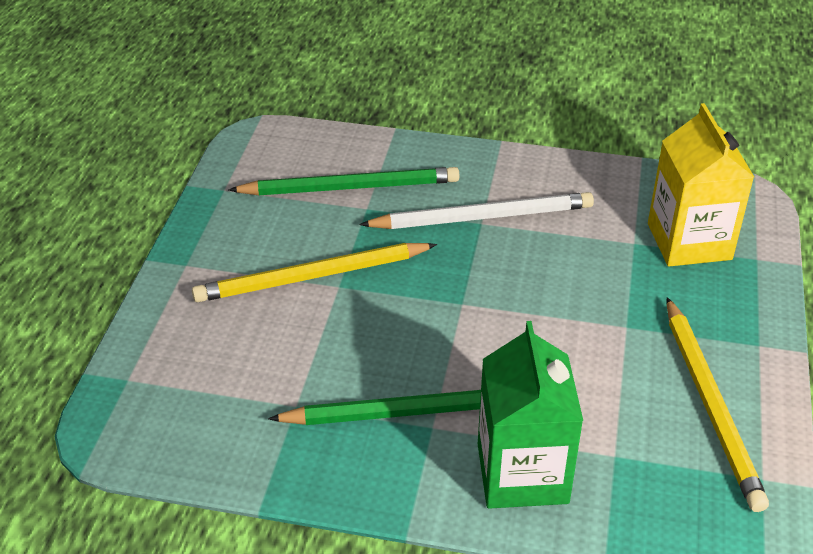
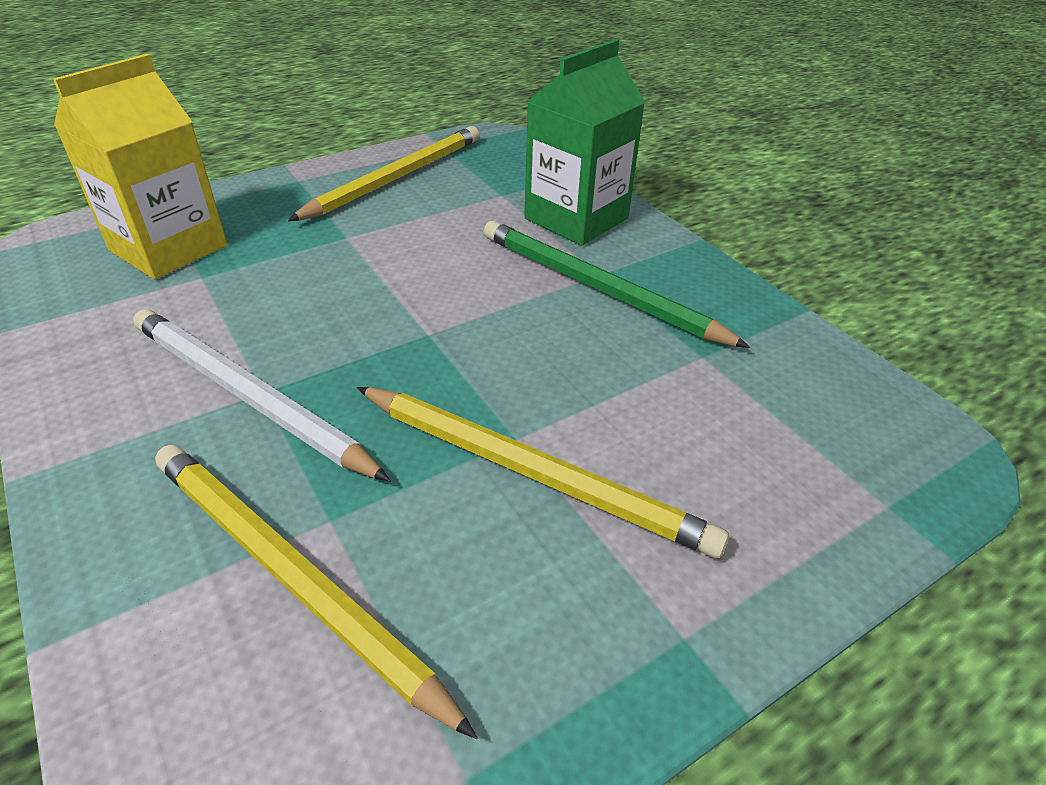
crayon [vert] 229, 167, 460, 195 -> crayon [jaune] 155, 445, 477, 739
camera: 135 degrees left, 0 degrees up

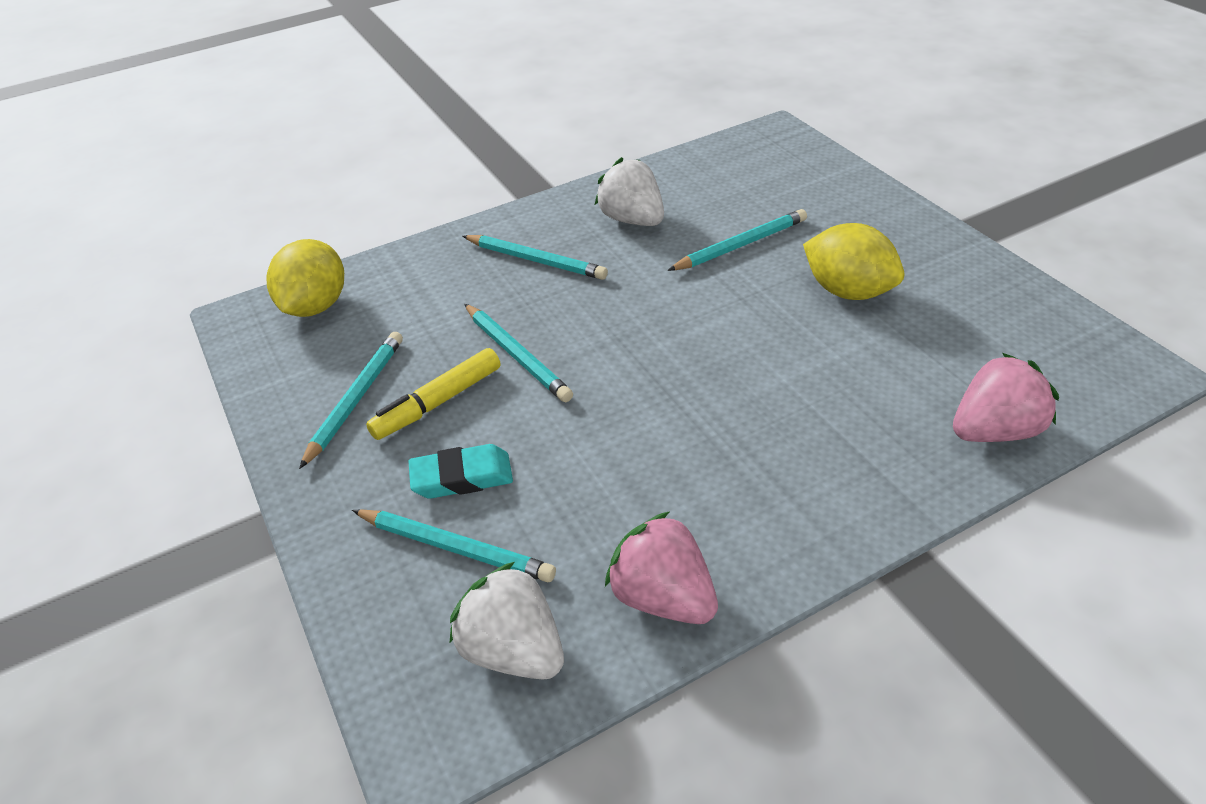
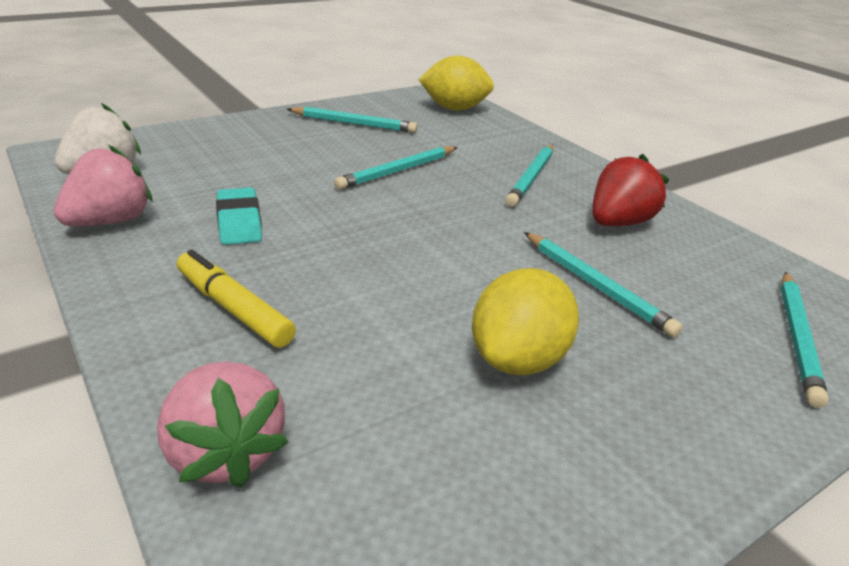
feutre [jaune] 366, 348, 501, 440 -> feutre [jaune] 177, 250, 296, 348, relocated
gomme [turquoise] 409, 444, 513, 499 -> gomme [turquoise] 216, 188, 262, 245, relocated
fraise [blanc] 595, 157, 664, 226 -> fraise [rouge] 592, 154, 669, 226
crayon [turquoise] 352, 509, 556, 582 -> crayon [turquoise] 781, 272, 829, 408, relocated
camera: 80 degrees right, 10 degrees down

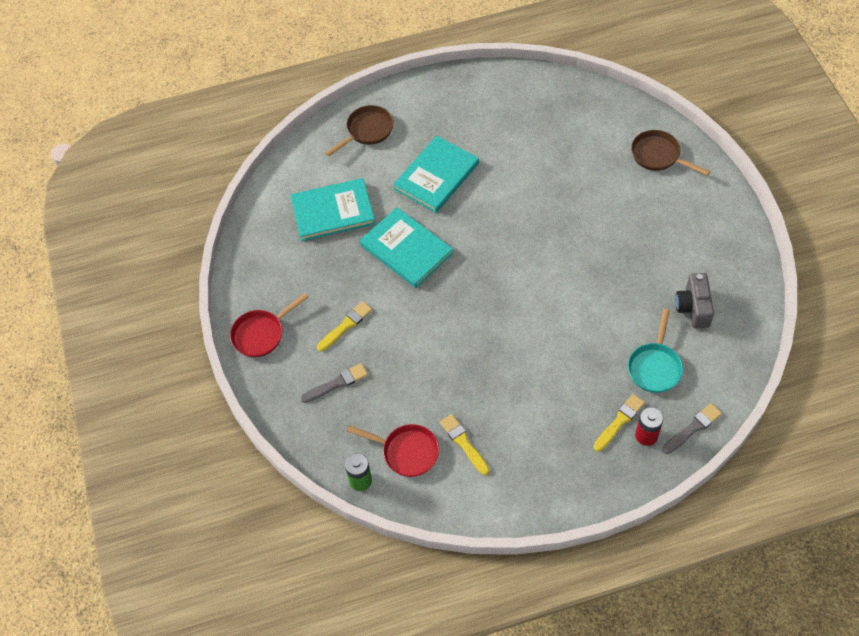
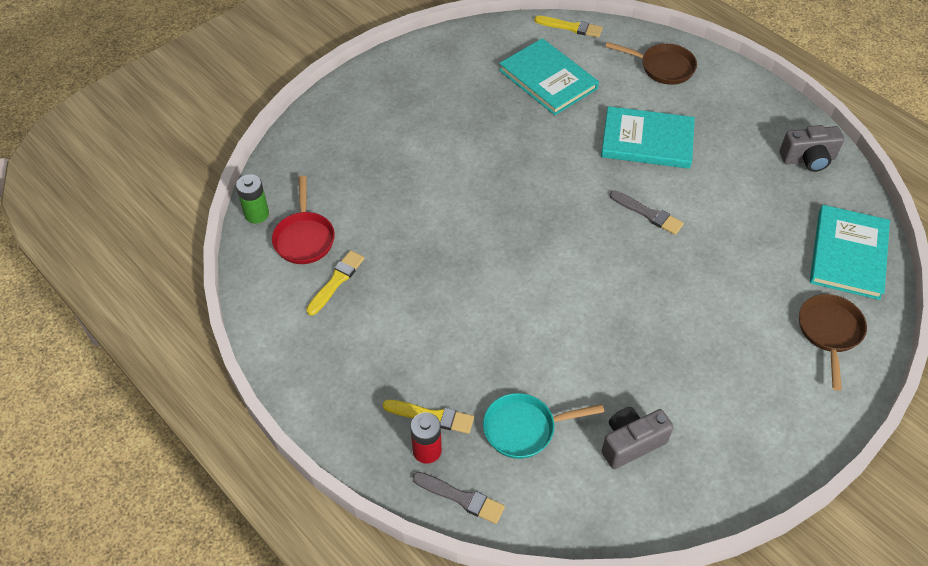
pinceau [jaune] 317, 301, 372, 352 -> pinceau [jaune] 534, 16, 603, 38, relocated
pinceau [gris] 300, 363, 368, 403 -> pinceau [gris] 610, 190, 684, 235, relocated
none -> appareil photo [gris] 779, 125, 844, 172
livre [turquoise] 360, 207, 453, 288 -> livre [turquoise] 810, 205, 890, 300, relocated
poêle [rouge] 230, 293, 308, 357 -> none
camera: 60 degrees right, 5 degrees down

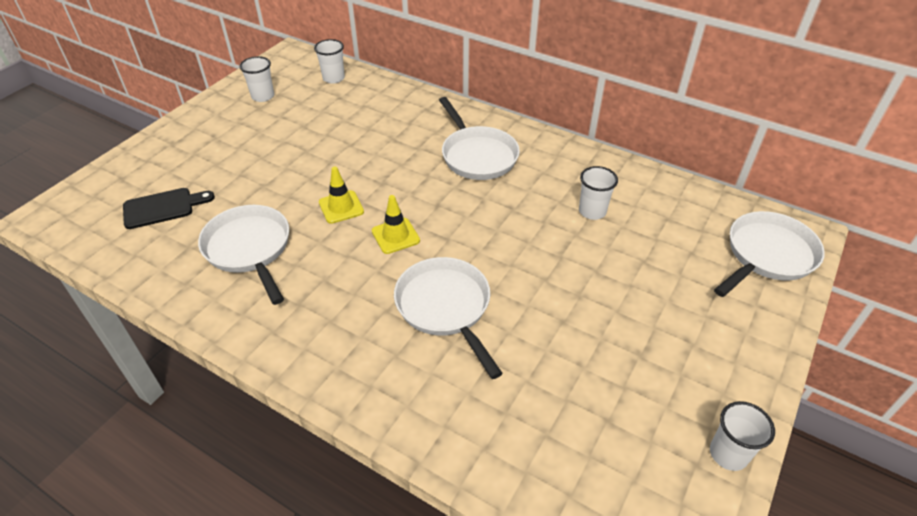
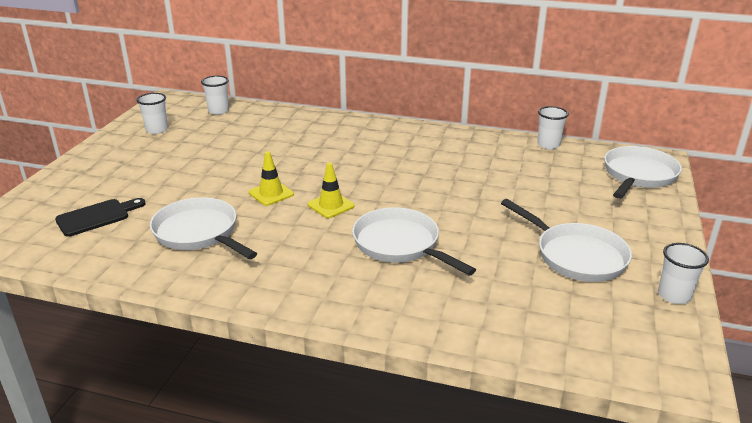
poêle [blanc] 439, 97, 520, 180 -> poêle [blanc] 501, 199, 632, 282, relocated
gobelet [blanc] 579, 166, 618, 220 -> gobelet [blanc] 537, 106, 569, 149, relocated
camera: 15 degrees left, 15 degrees down

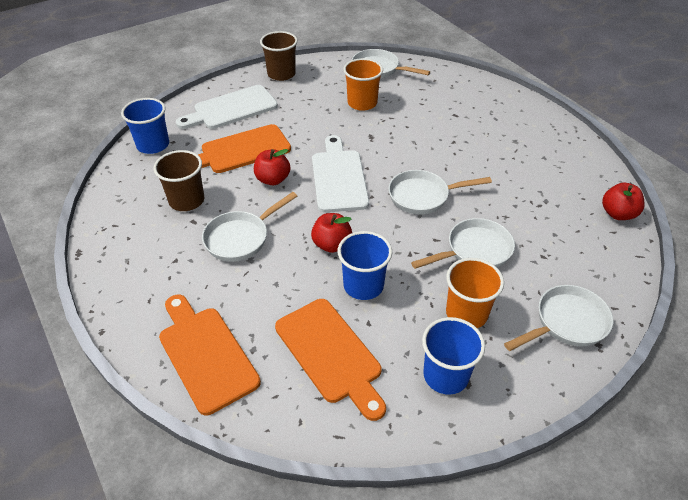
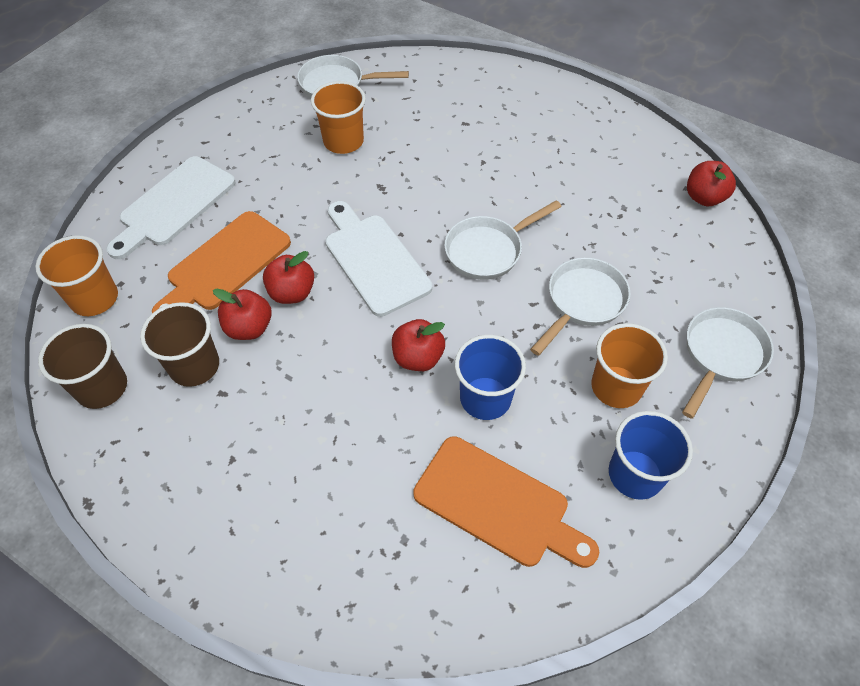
gobelet [bleu] 121, 98, 169, 154 -> gobelet [orange] 35, 235, 118, 316
gobelet [marron] 260, 31, 298, 81 -> gobelet [marron] 38, 324, 127, 409, relocated
none -> pomme [rouge] 213, 288, 272, 340
planche à découper [orange] 159, 295, 261, 415 -> none
poêle [blanc] 202, 192, 297, 262 -> none
camera: 25 degrees left, 10 degrees up

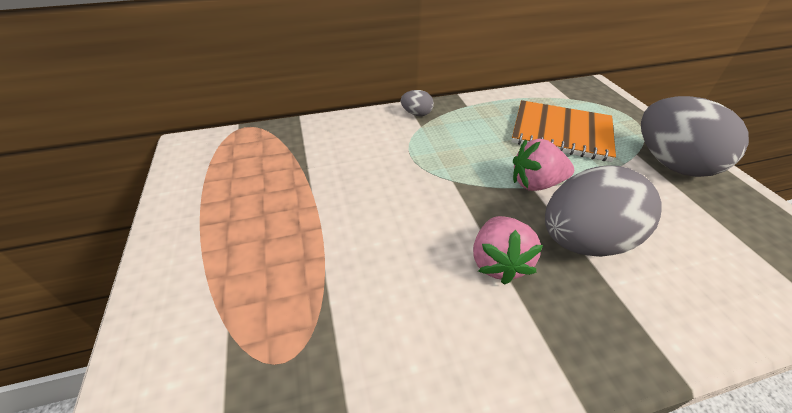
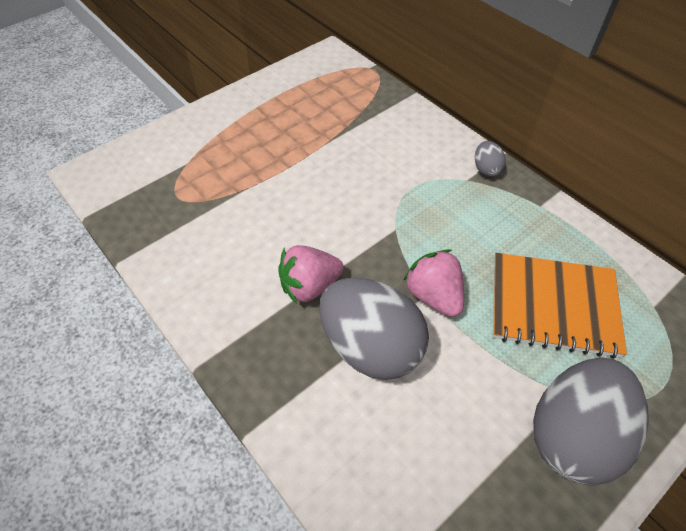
carnet [orange] 511, 100, 616, 162 -> carnet [orange] 493, 253, 627, 359, 75 degrees counterclockwise
camera: 65 degrees right, 10 degrees up

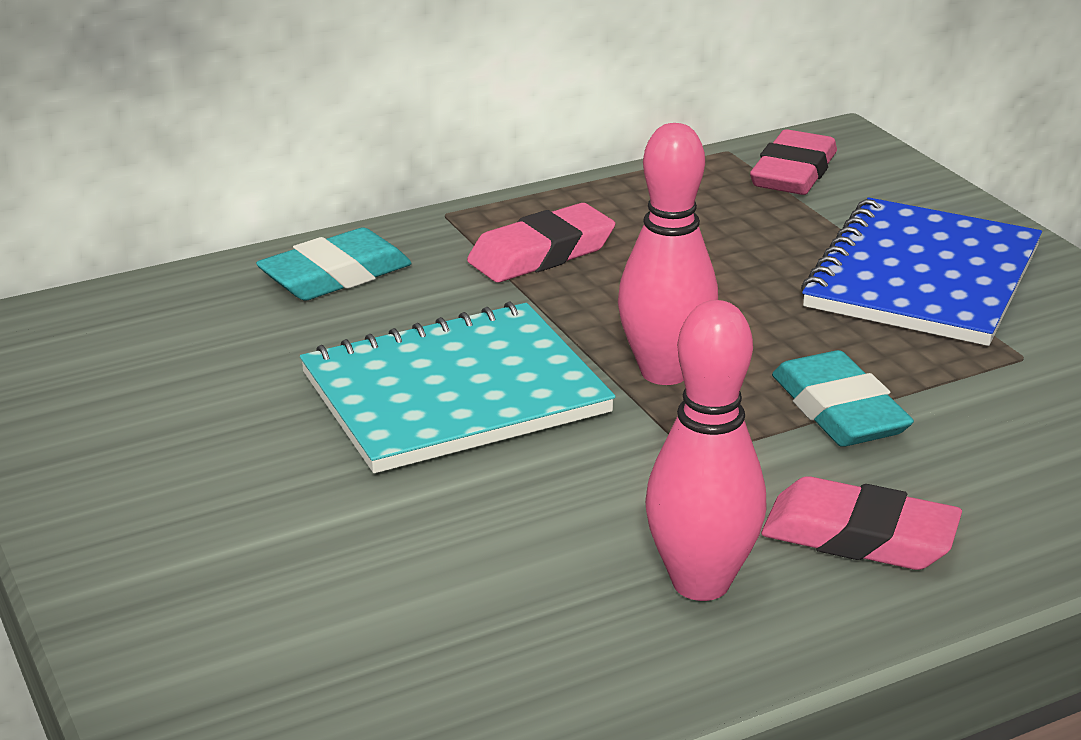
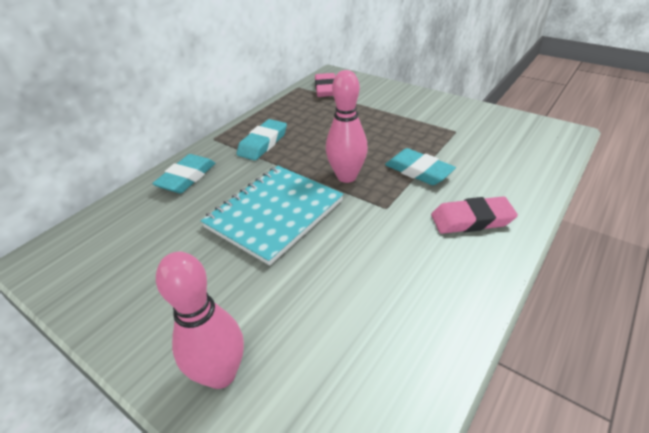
quille [rose] 645, 300, 767, 601 -> quille [rose] 156, 252, 244, 389, relocated
gomme [rose] 467, 203, 615, 282 -> gomme [turquoise] 237, 119, 287, 161
carnet [bleu] 801, 197, 1042, 346 -> none
camera: 25 degrees left, 10 degrees up

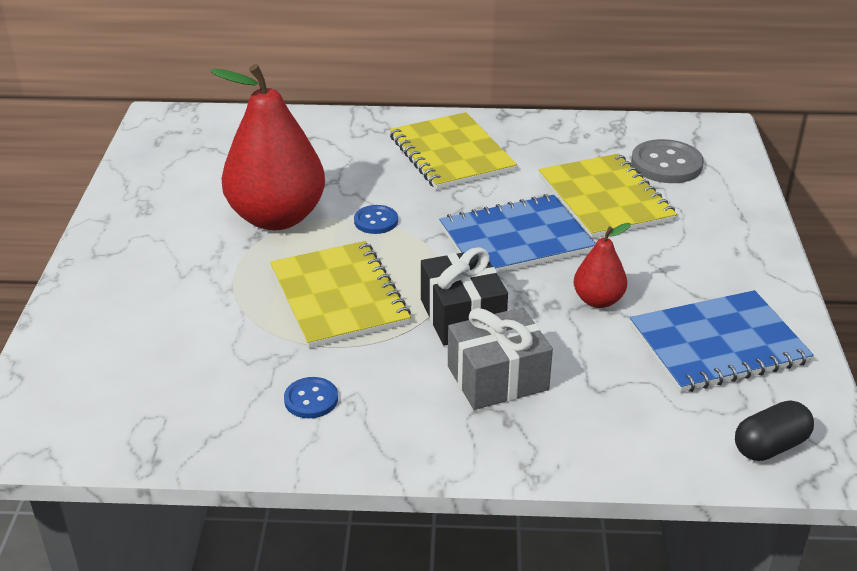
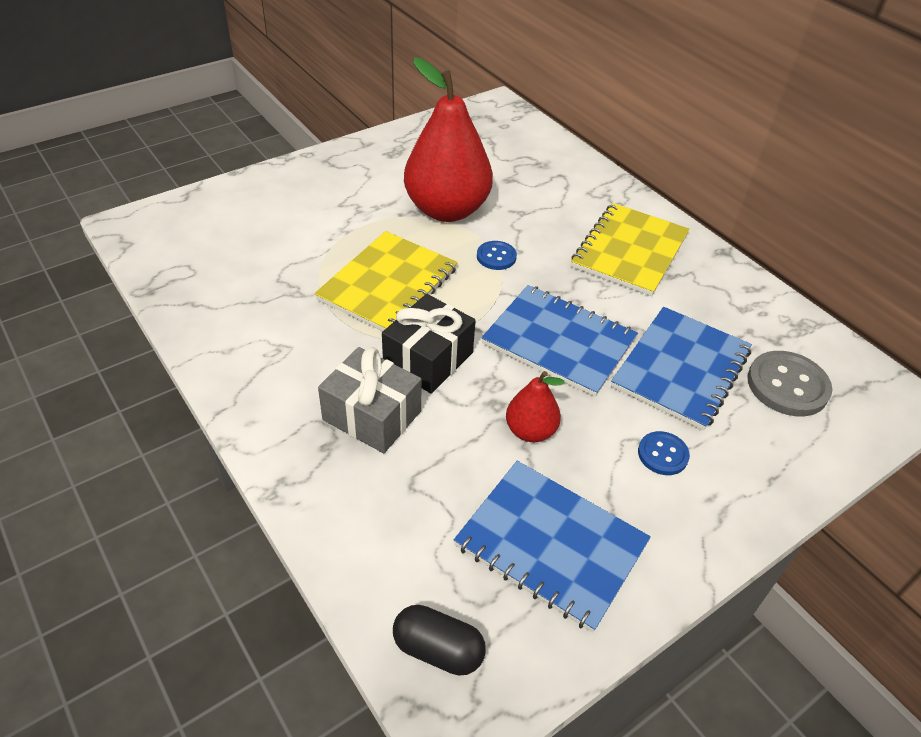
carnet [jaune] 539, 153, 677, 239 -> carnet [bleu] 611, 307, 752, 430
bouton [bleu] 284, 377, 338, 418 -> bouton [bleu] 638, 431, 690, 475, relocated
camera: 50 degrees right, 10 degrees up

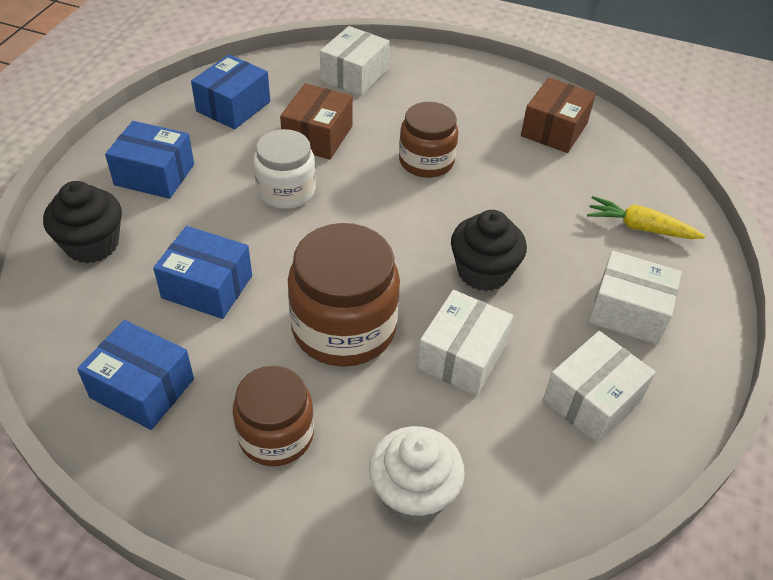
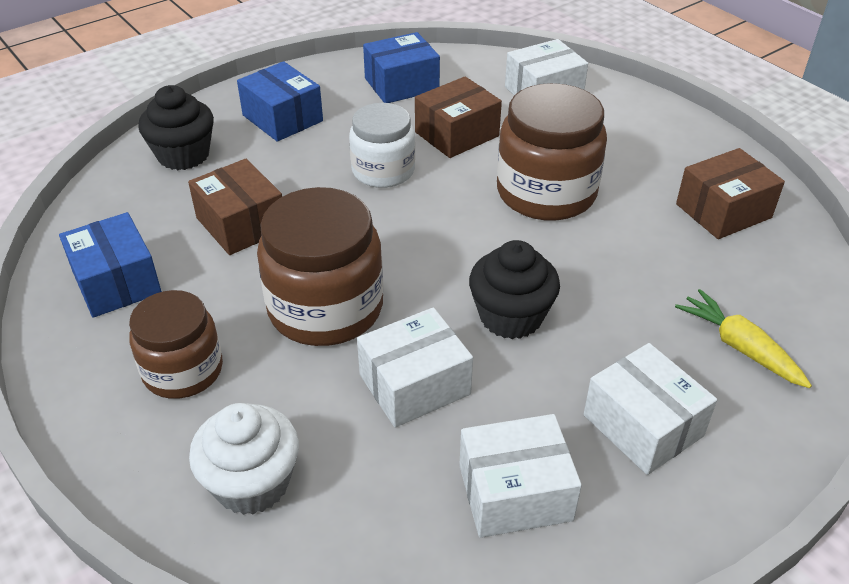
boîte [bleu] 153, 226, 252, 319 -> boîte [marron] 188, 159, 282, 255
bocal [marron] 399, 102, 459, 178 -> bocal [marron] 497, 83, 607, 221, x1.54
camera: 35 degrees right, 5 degrees down

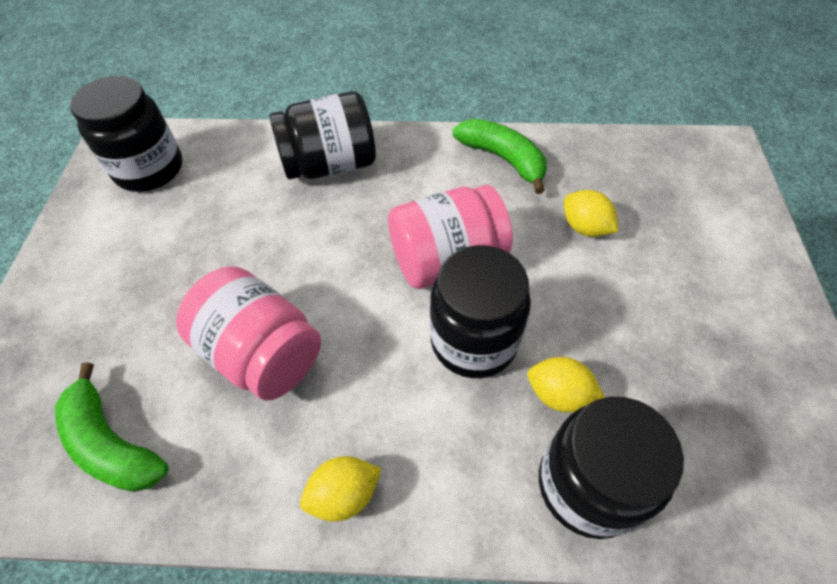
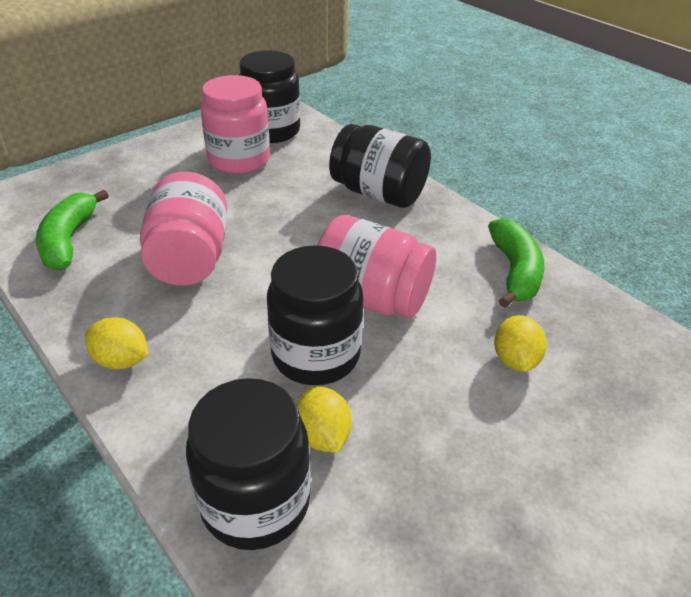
none -> bocal [rose] 200, 75, 270, 174
camera: 45 degrees right, 15 degrees down

